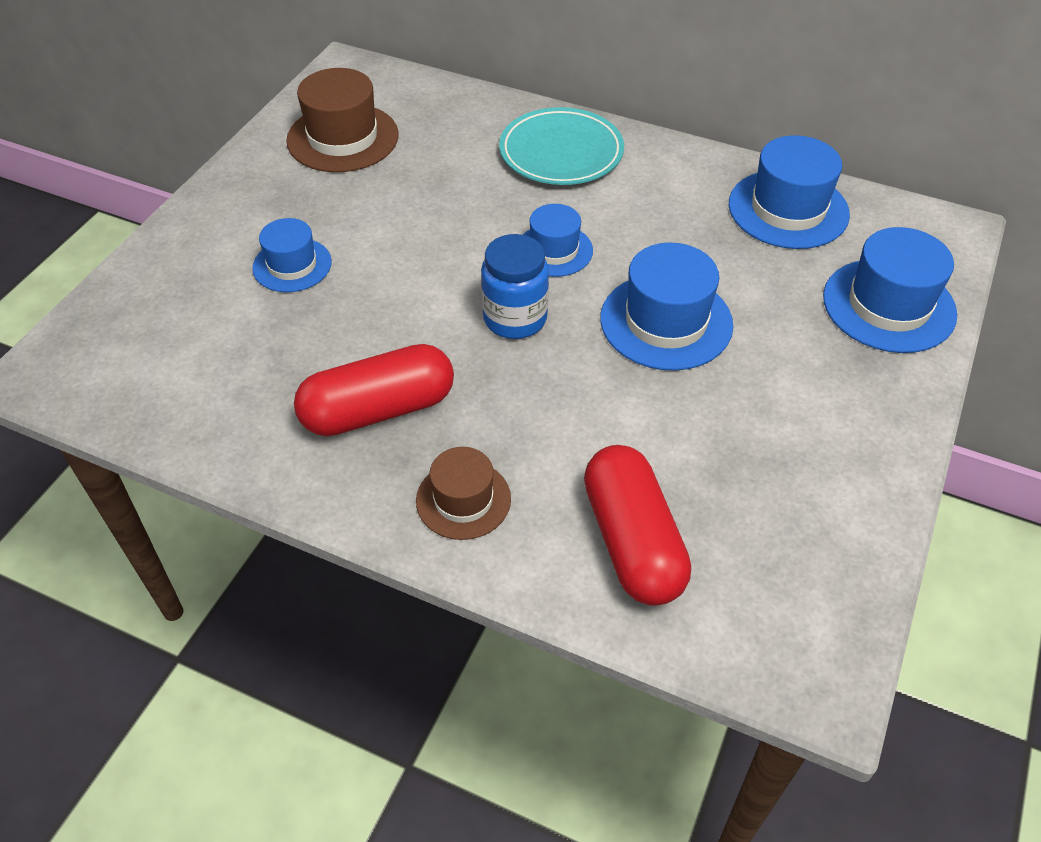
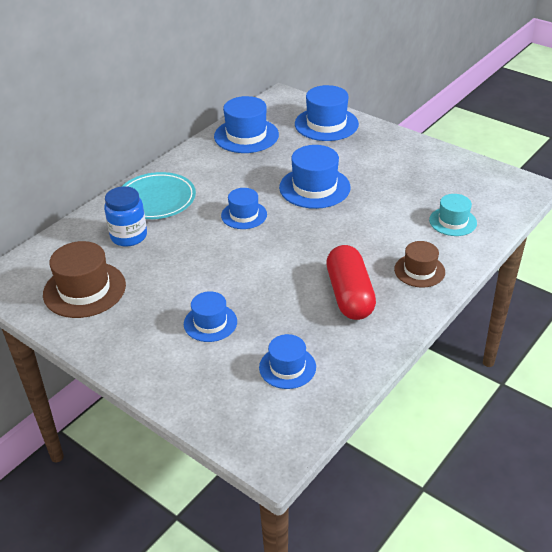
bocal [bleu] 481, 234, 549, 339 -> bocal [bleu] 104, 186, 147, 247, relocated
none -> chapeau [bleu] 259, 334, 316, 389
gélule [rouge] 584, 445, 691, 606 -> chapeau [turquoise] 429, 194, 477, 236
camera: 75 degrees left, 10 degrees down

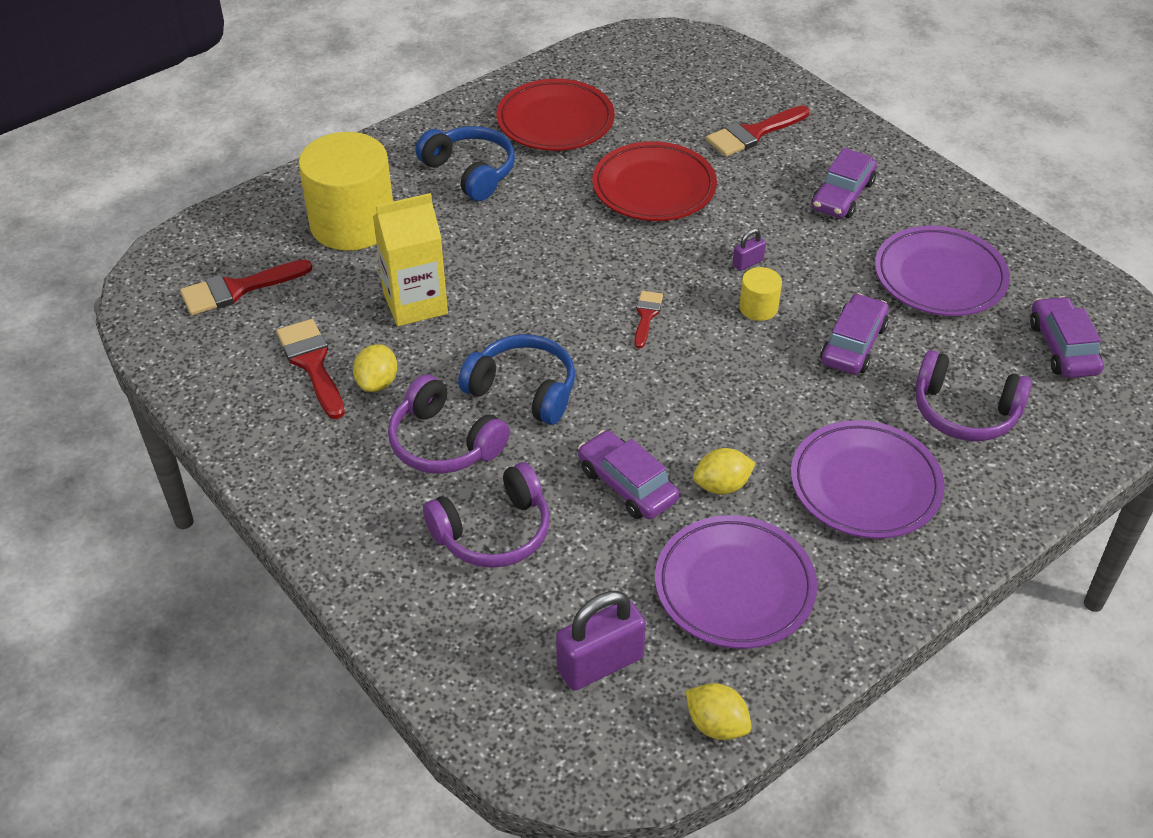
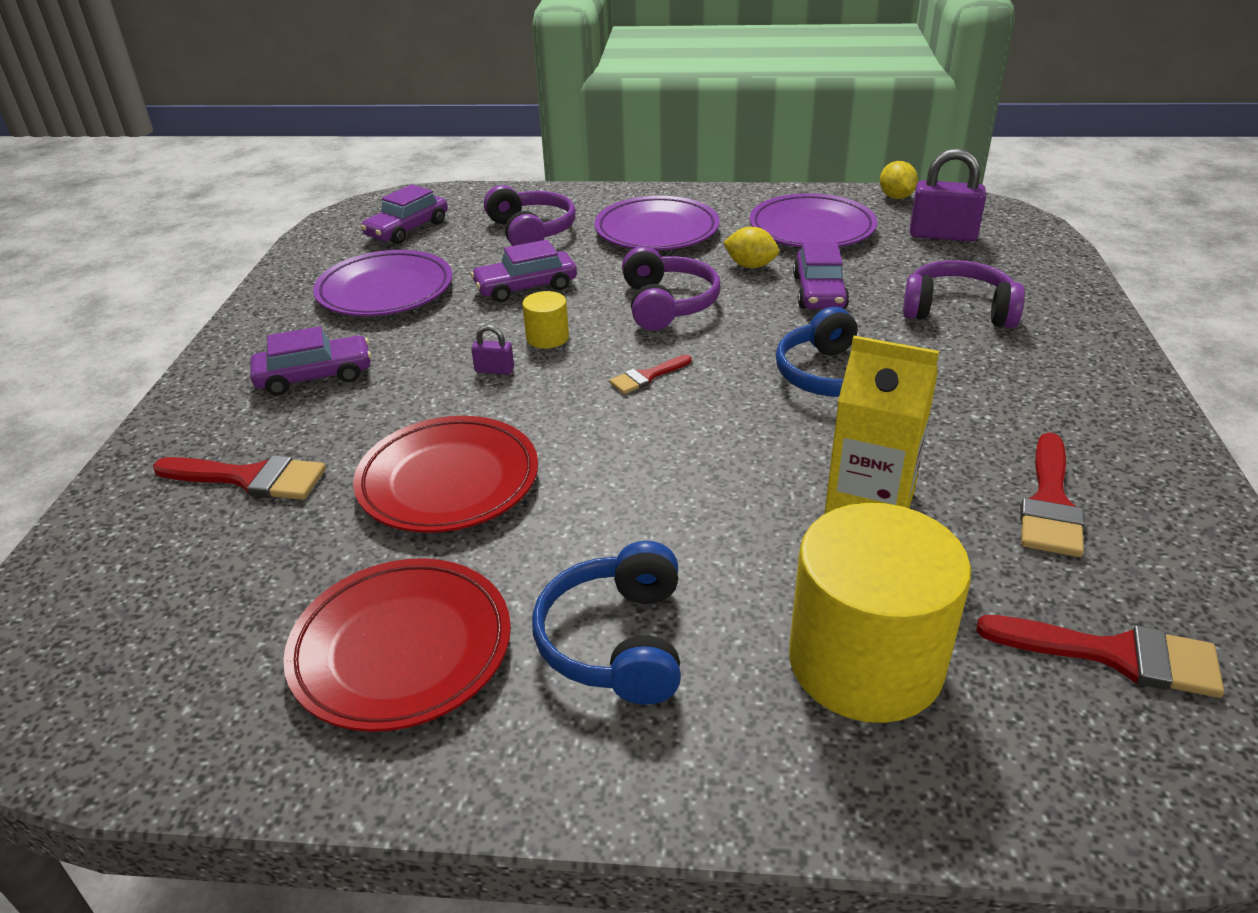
casque audio [violet] 388, 374, 510, 474 -> casque audio [violet] 622, 246, 721, 331, relocated
citron [jaune] 353, 344, 397, 392 -> none
camera: 135 degrees left, 10 degrees down

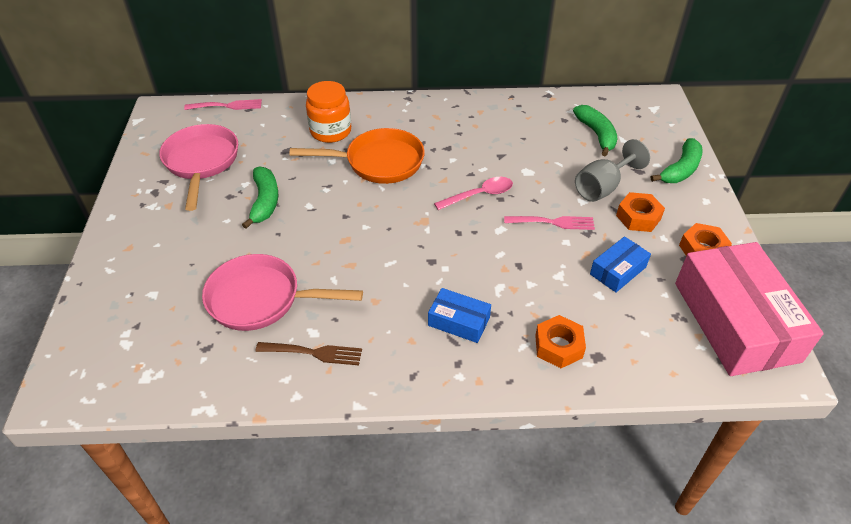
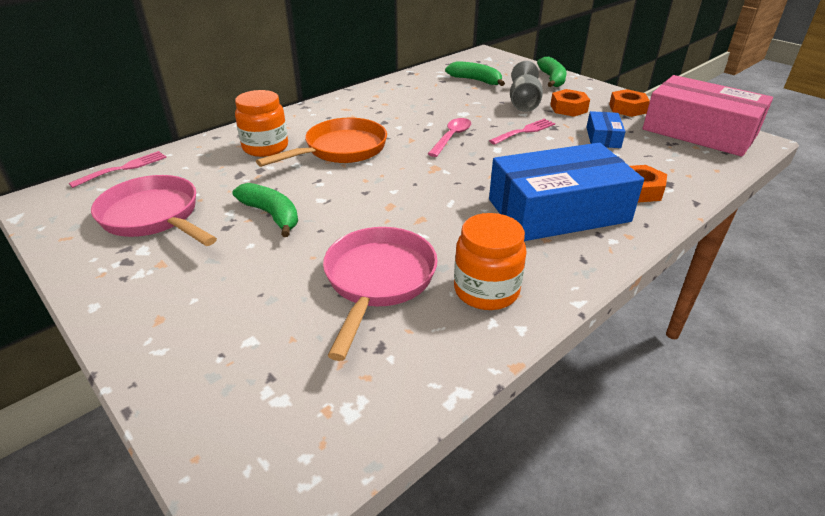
poêle [rose] 202, 254, 363, 331 -> poêle [rose] 323, 227, 437, 361, 135 degrees clockwise
fourchette [marron] 255, 342, 362, 365 -> bocal [orange] 454, 213, 527, 310
boîte [bleu] 428, 288, 491, 343 -> boîte [bleu] 489, 143, 644, 241, x2.21
camera: 40 degrees left, 10 degrees down

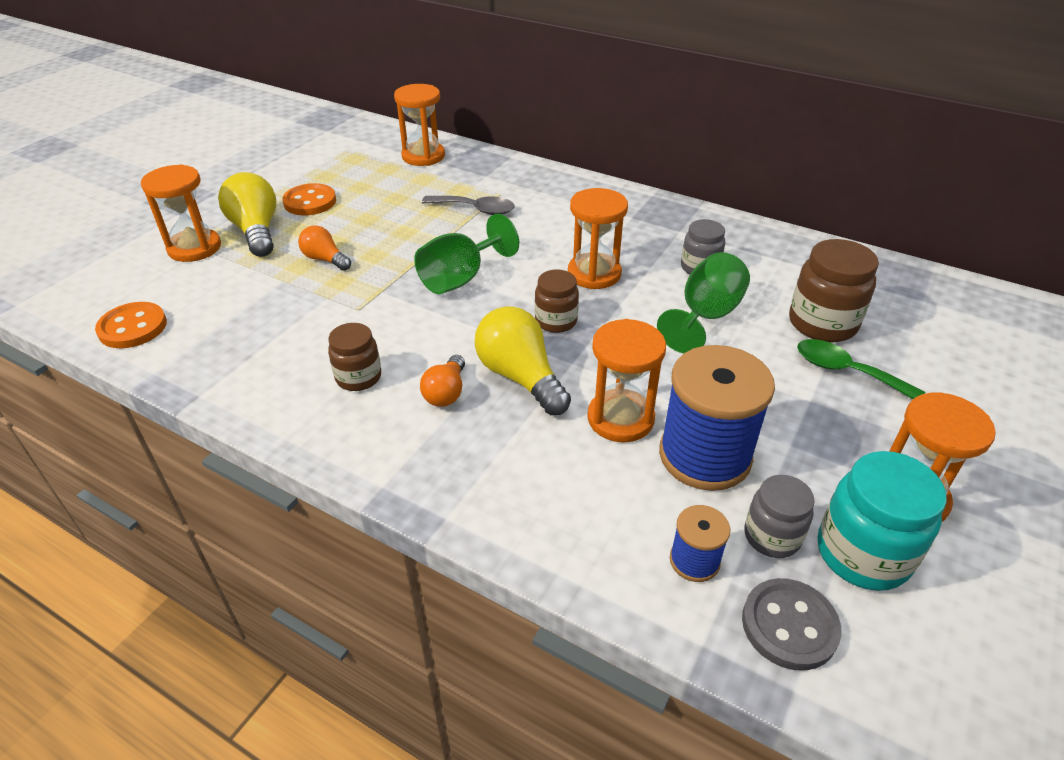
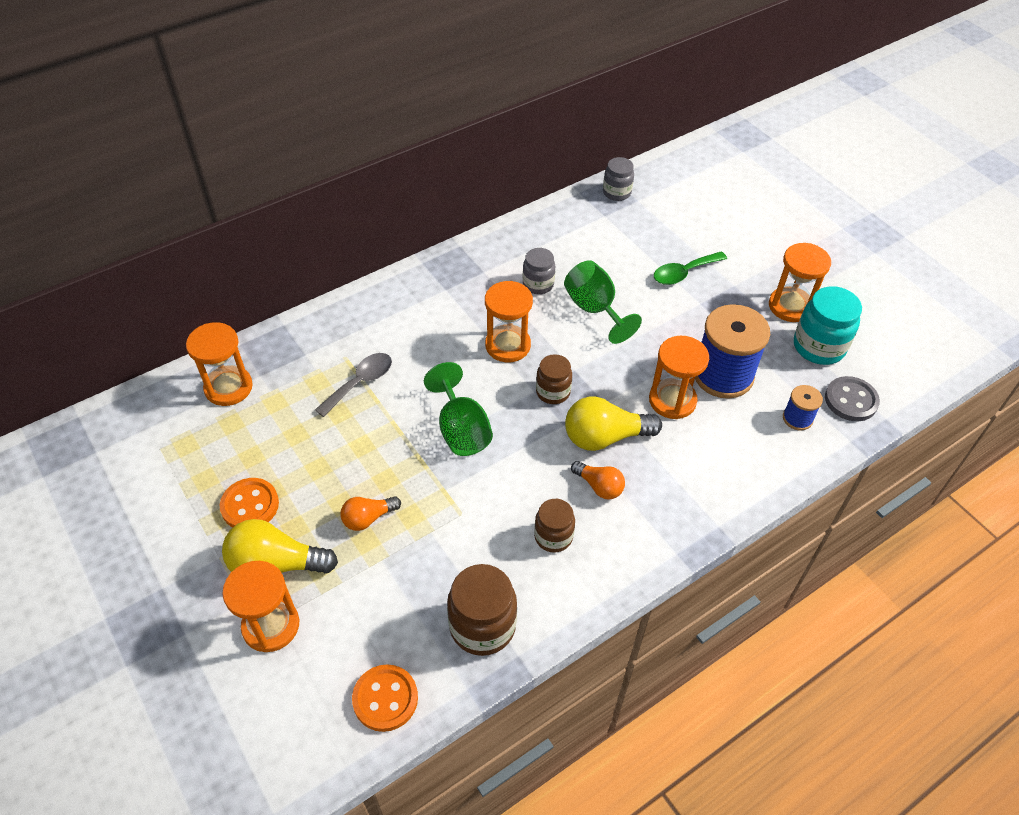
bocal [marron] 789, 239, 879, 342 -> bocal [marron] 447, 564, 517, 656, relocated
bocal [gris] 744, 475, 815, 558 -> bocal [gris] 603, 157, 634, 201, relocated
camera: 65 degrees left, 10 degrees up

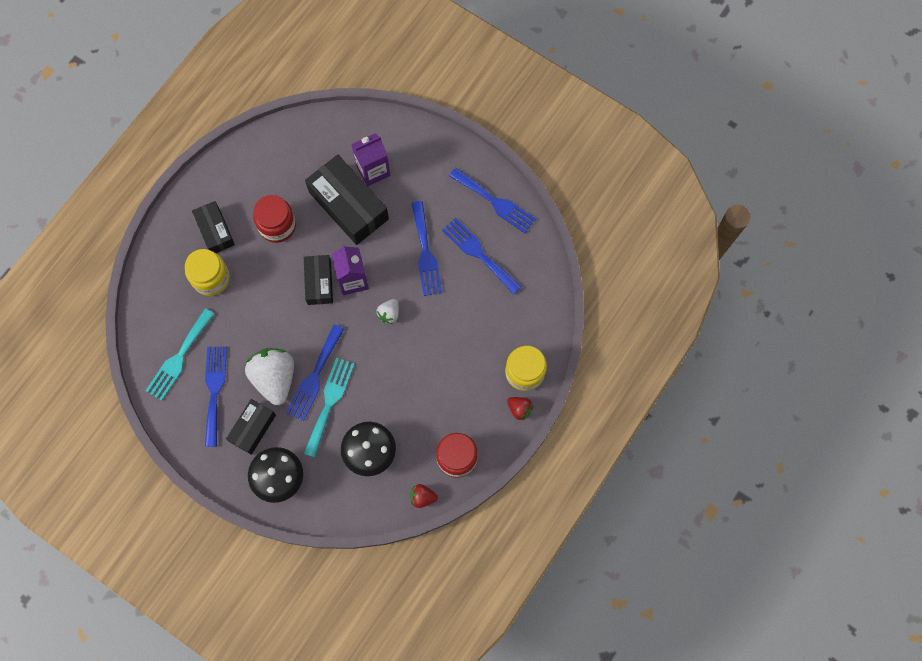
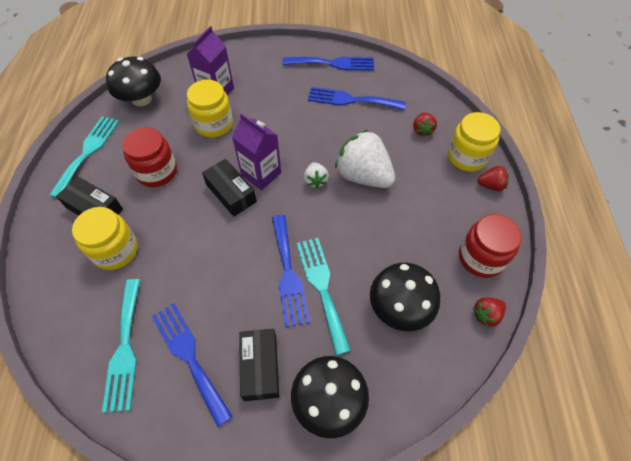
none -> fourchette [turquoise] 49, 117, 119, 198
none -> champignon [noir] 106, 57, 161, 106
boîte [noir] 305, 155, 389, 245 -> bocal [jaune] 187, 80, 233, 138
fraise [blanc] 245, 348, 294, 405 -> fraise [blanc] 335, 130, 395, 188, relocated
none -> fraise [rouge] 413, 113, 437, 137
fourchette [bleu] 411, 201, 443, 296 -> none
camera: 35 degrees left, 15 degrees down

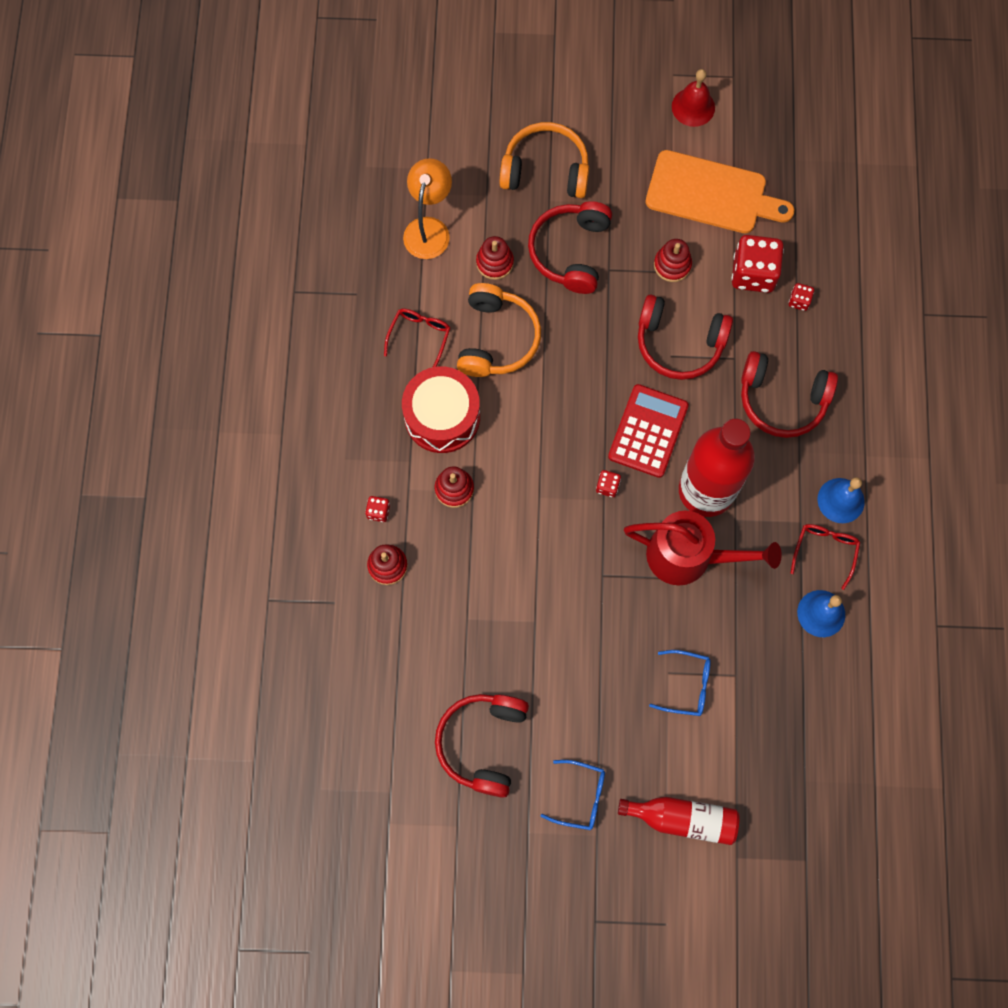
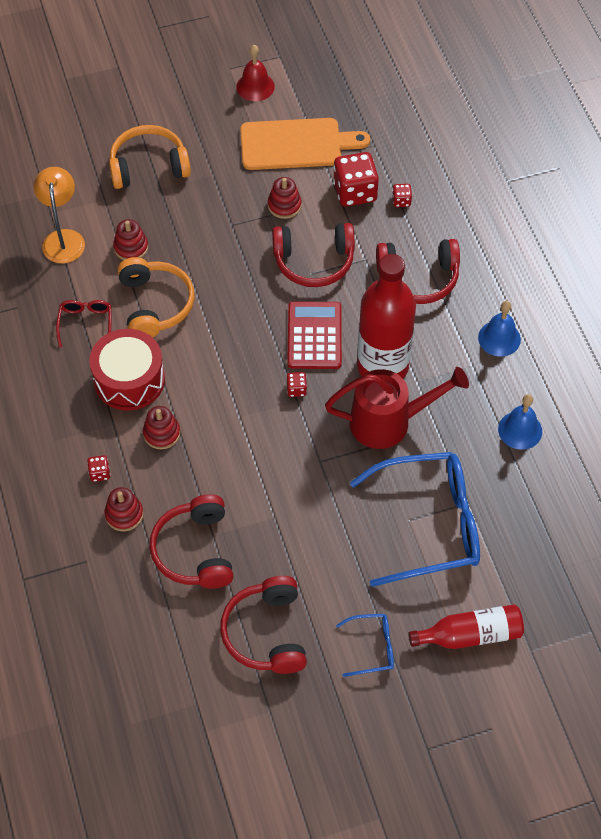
casque audio [rouge] 528, 201, 612, 294 -> casque audio [rouge] 150, 494, 234, 589, relocated
lunettes [bleu] 649, 650, 711, 716 -> lunettes [bleu] 350, 452, 480, 587, x2.21
lunettes [rouge] 791, 524, 860, 590 -> none
camera: 20 degrees left, 15 degrees down

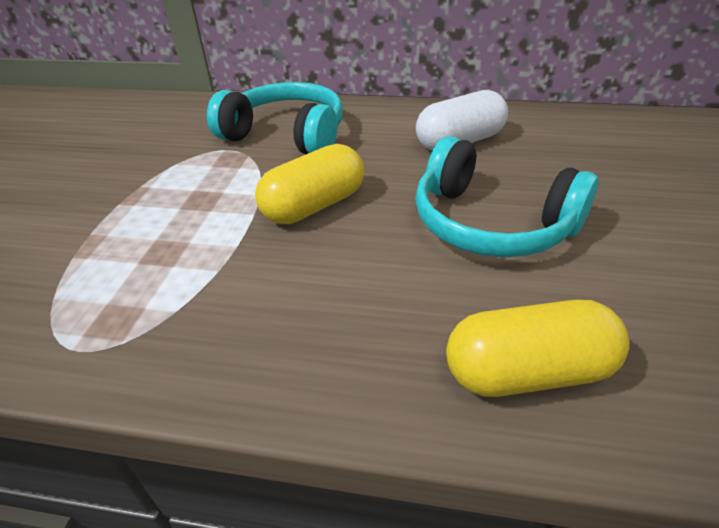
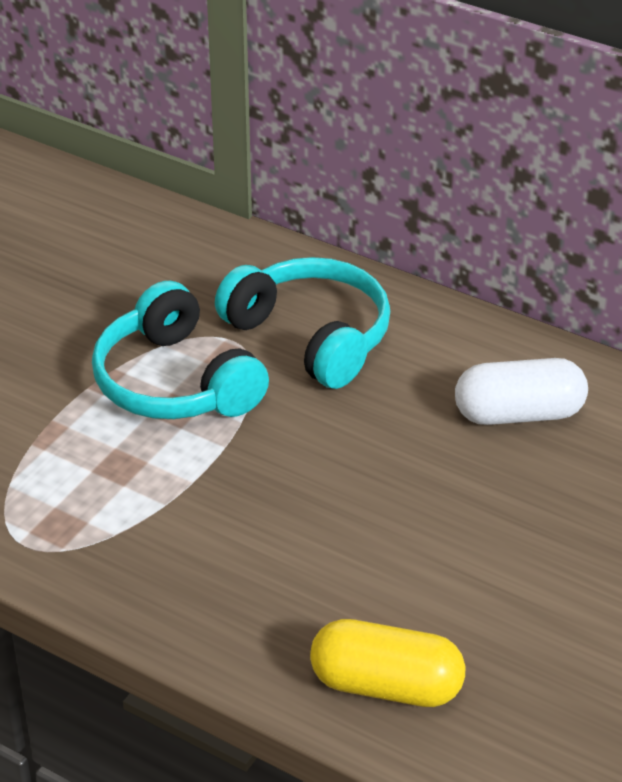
casque audio [turquoise] 415, 136, 599, 257 -> casque audio [turquoise] 92, 281, 269, 419, relocated
gélule [jaune] 255, 144, 364, 224 -> none
camera: 20 degrees right, 0 degrees up

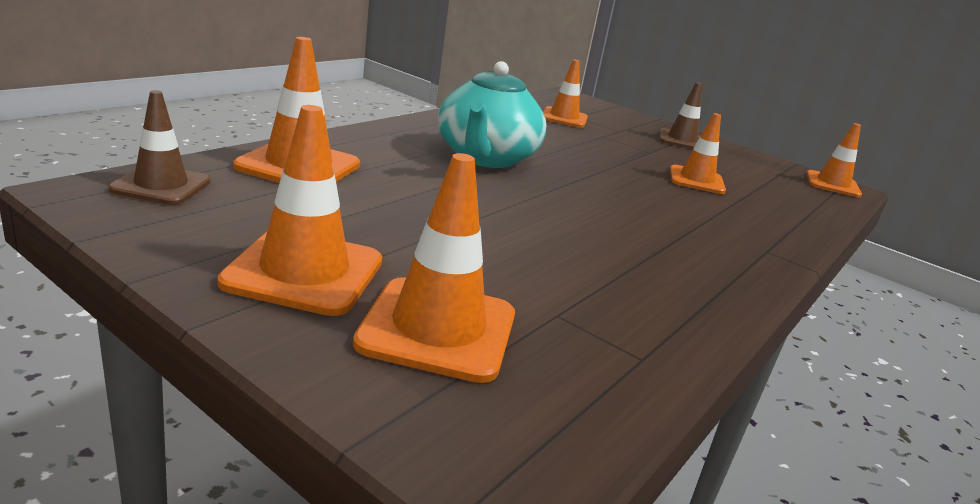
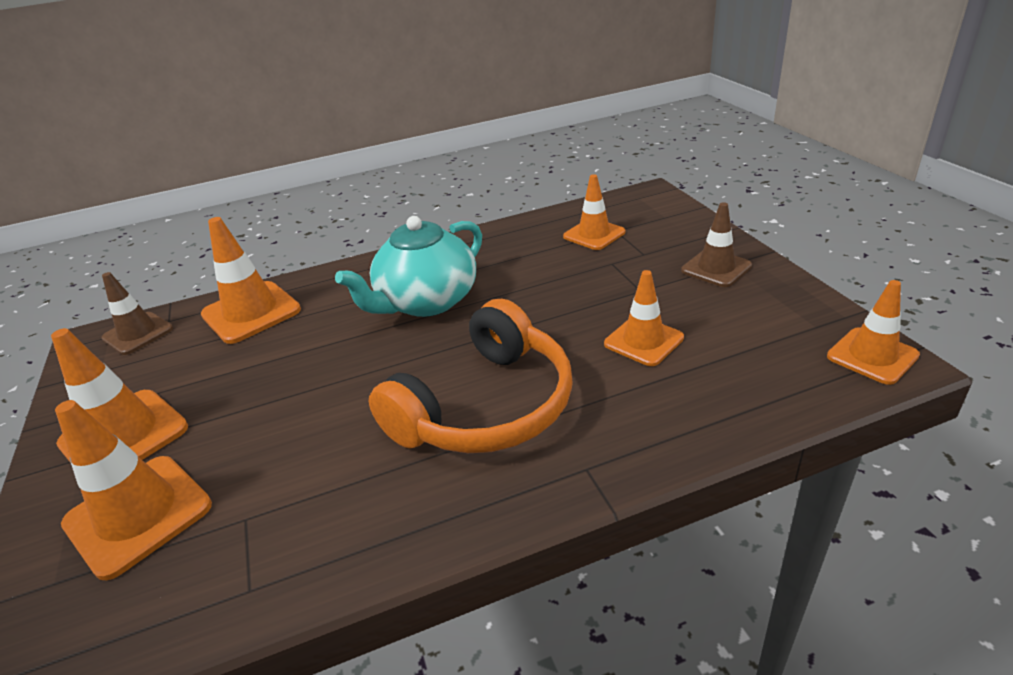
none -> casque audio [orange] 369, 299, 573, 453
camera: 40 degrees right, 10 degrees up

